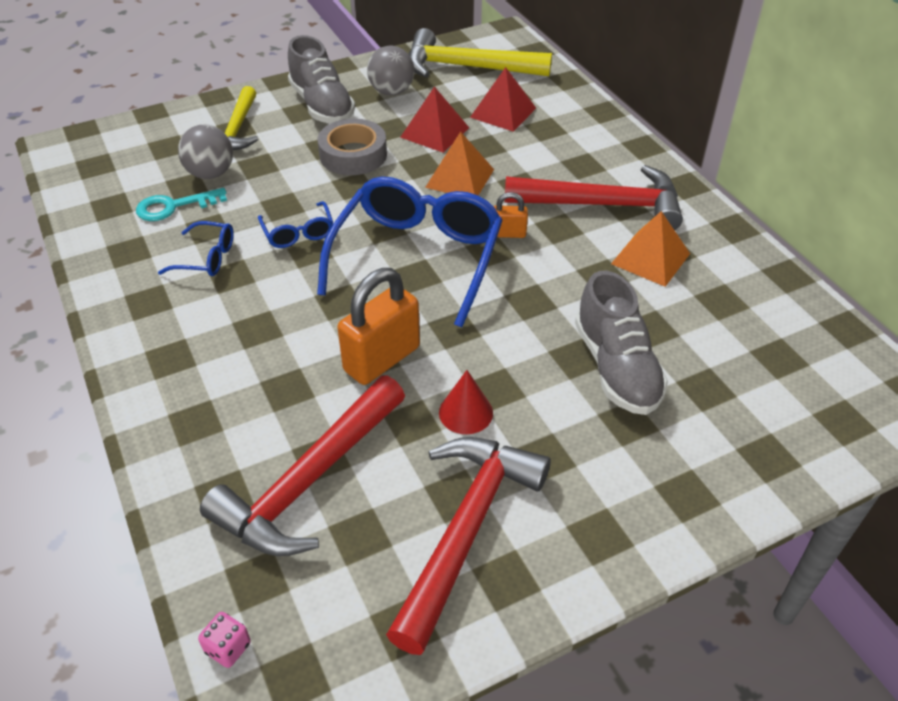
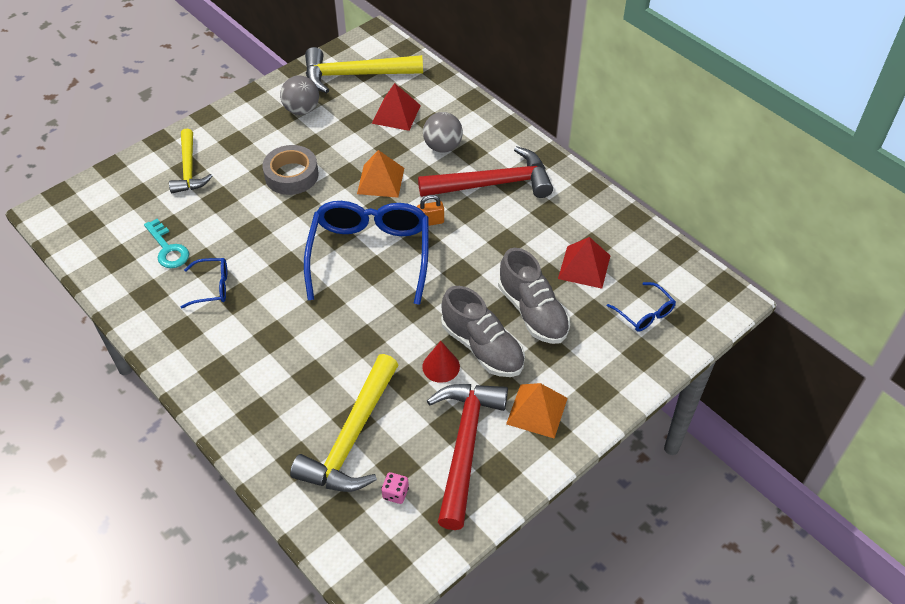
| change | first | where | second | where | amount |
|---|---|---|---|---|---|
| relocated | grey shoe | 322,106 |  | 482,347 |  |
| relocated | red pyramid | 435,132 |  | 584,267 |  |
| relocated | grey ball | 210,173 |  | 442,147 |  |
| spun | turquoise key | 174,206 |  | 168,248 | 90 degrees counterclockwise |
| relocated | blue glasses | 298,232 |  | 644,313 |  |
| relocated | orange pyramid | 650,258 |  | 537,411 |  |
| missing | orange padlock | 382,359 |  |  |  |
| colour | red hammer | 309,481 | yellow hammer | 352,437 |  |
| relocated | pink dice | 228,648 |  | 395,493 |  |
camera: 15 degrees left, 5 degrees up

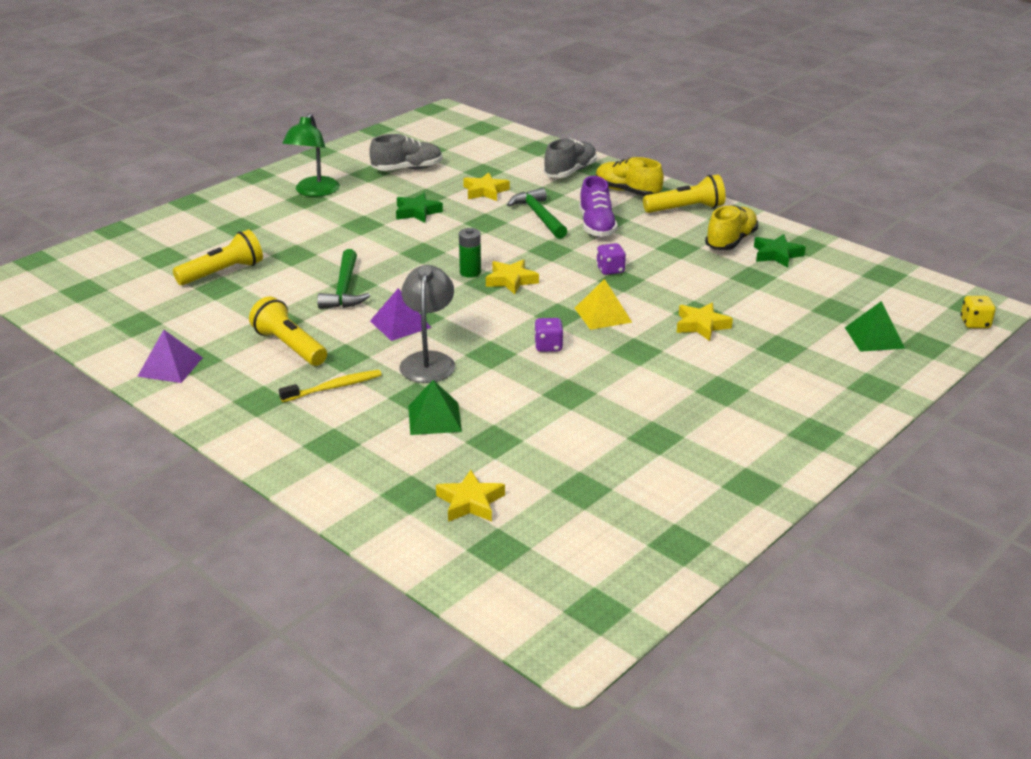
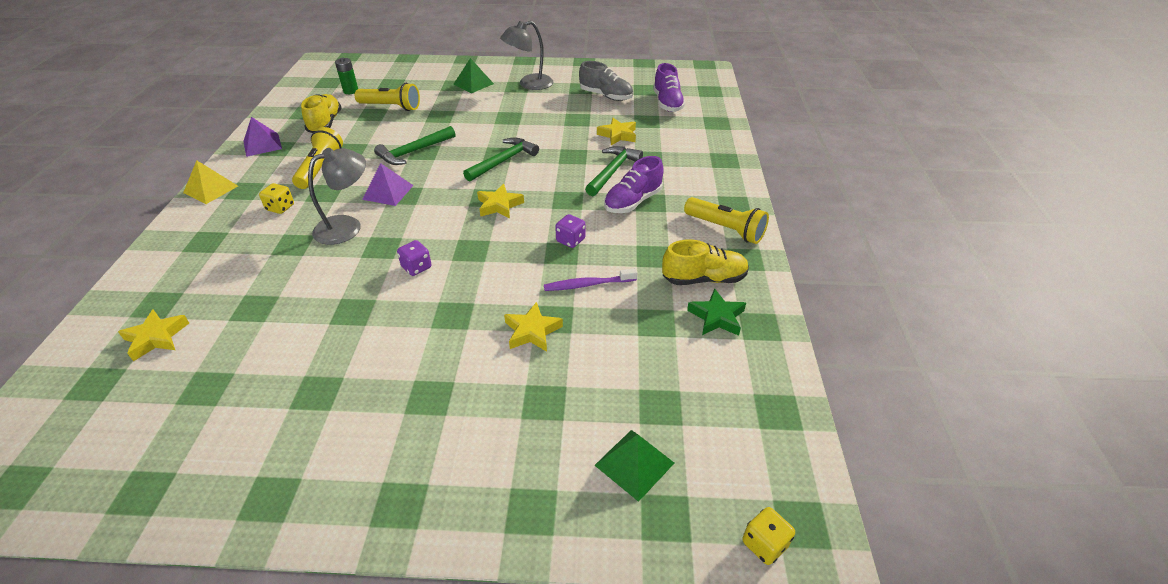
| change | first | where | second | where | amount |
|---|---|---|---|---|---|
| colour | green lamp | 314,192 | grey lamp | 529,84 |  |
| missing | grey shoe | 570,172 |  |  |  |
| relocated | yellow shoe | 627,192 |  | 325,123 |  |
| missing | green star | 417,212 |  |  |  |
| relocated | green battery | 470,272 |  | 351,91 |  |
| relocated | yellow pyramid | 602,315 |  | 211,189 |  |
| exchanged | yellow toothbrush | 334,387 | yellow dice | 280,208 |  |
| relocated | green pyramid | 434,418 |  | 473,84 |  |
| appeared |  |  | purple shoe | 667,103 |  |
| appeared |  |  | green hammer | 503,161 |  |
| appeared |  |  | purple toothbrush | 588,284 |  |
camera: 50 degrees right, 10 degrees up

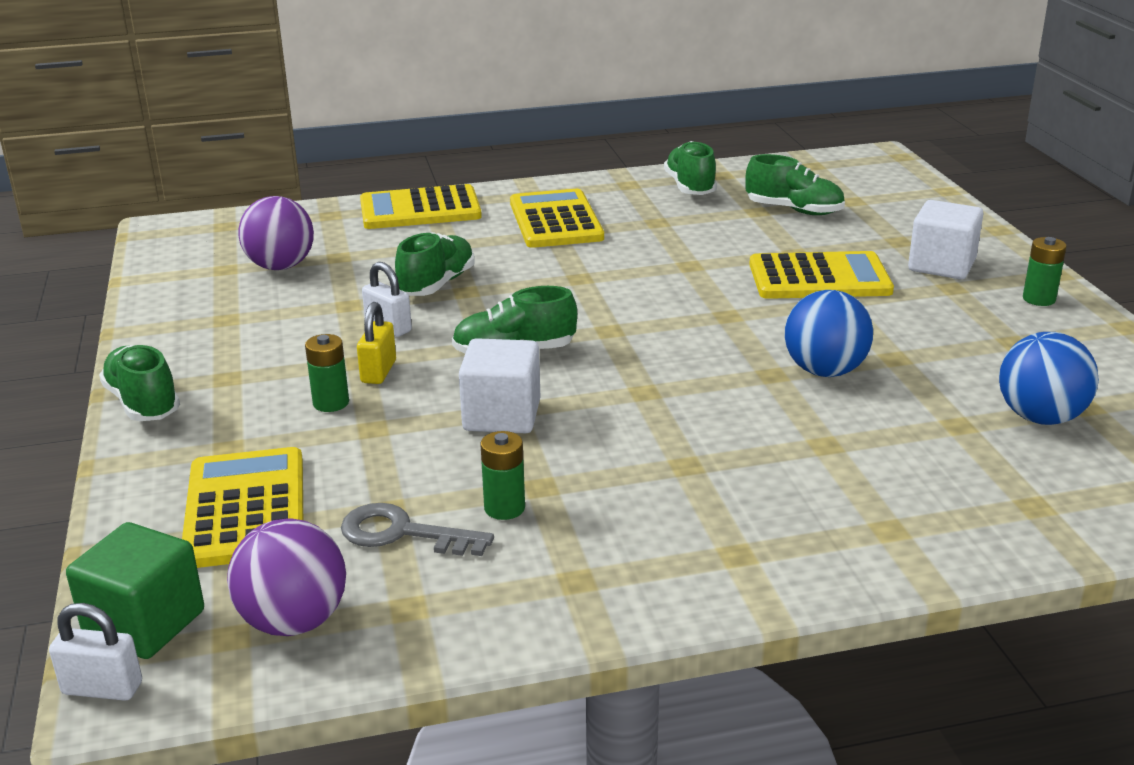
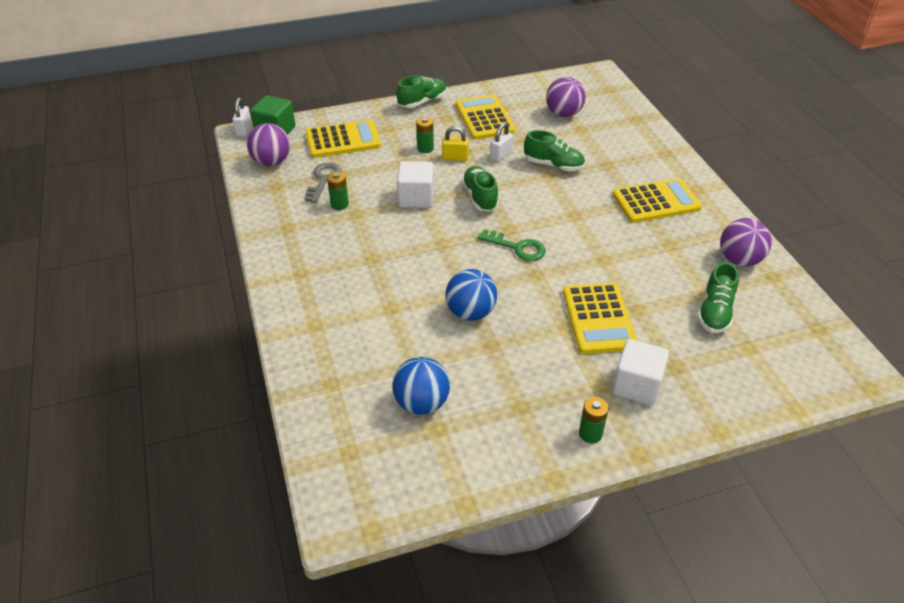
| change | first | where | second | where | amount |
|---|---|---|---|---|---|
| exchanged | green shoe | 690,187 | purple ball | 739,260 |  |
| relocated | yellow calculator | 420,209 |  | 484,118 |  |
| appeared |  |  | green key | 517,247 |  |
camera: 85 degrees right, 15 degrees up

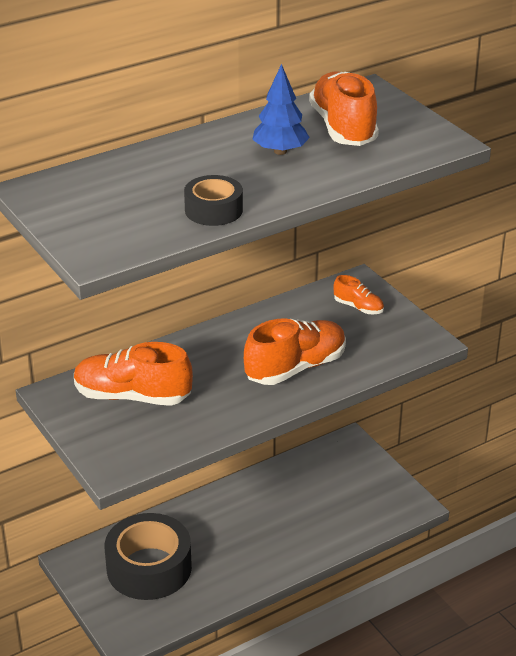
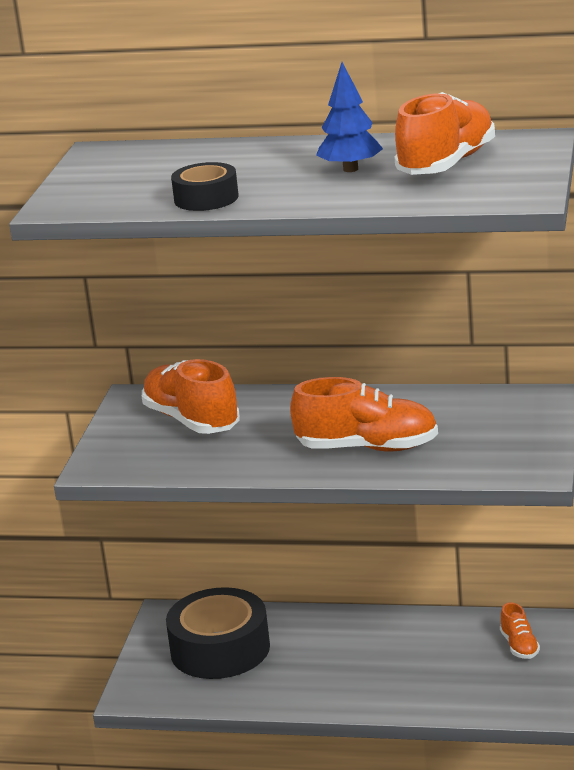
| change | first | where | second | where | amount |
|---|---|---|---|---|---|
| relocated | orange shoe | 358,307 |  | 519,646 |  |
camera: 45 degrees right, 10 degrees down

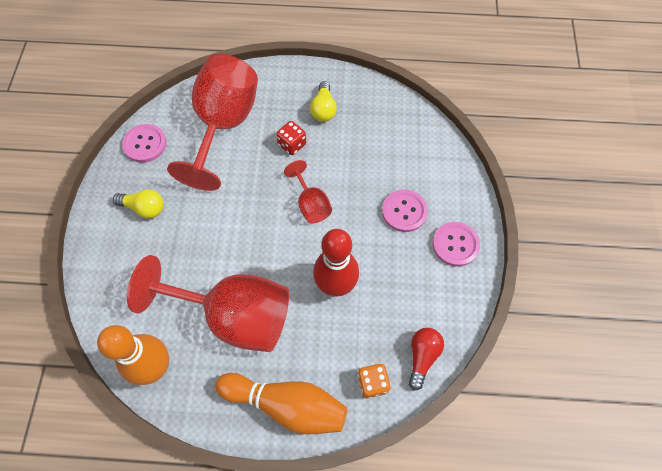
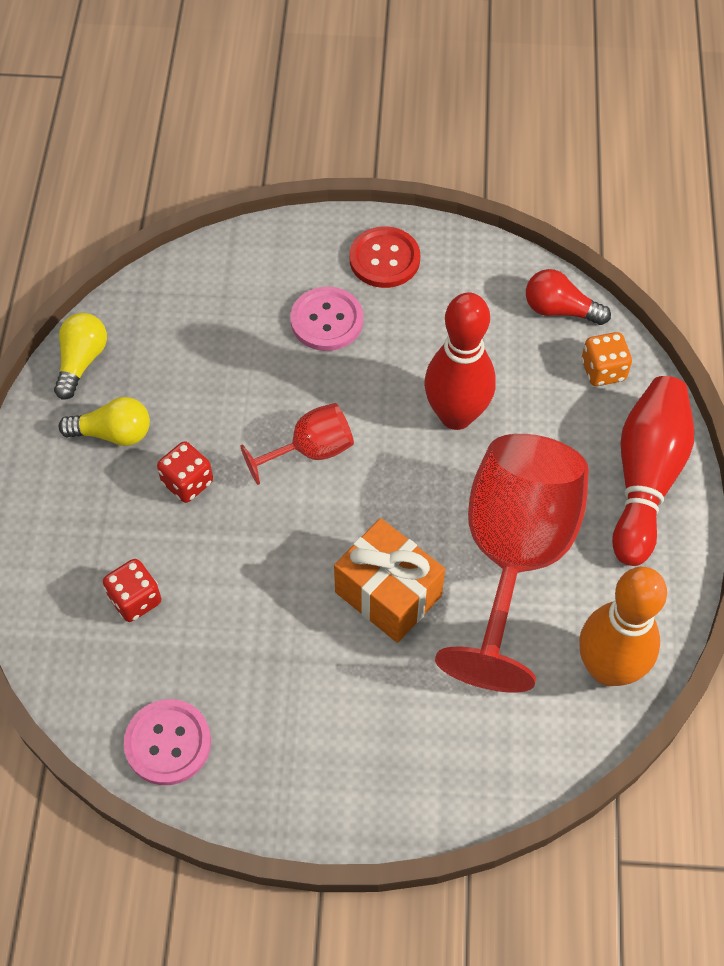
| change | first | where | second | where | amount |
|---|---|---|---|---|---|
| exchanged | red goblet | 224,125 | red dice | 135,599 |  |
| relocated | yellow light bulb | 144,208 |  | 82,361 |  |
| colour | pink button | 455,245 | red button | 384,259 |  |
| colour | orange bowling pin | 286,405 | red bowling pin | 646,478 |  |
| appeared |  |  | orange gift | 388,594 |  |
camera: 90 degrees left, 5 degrees down

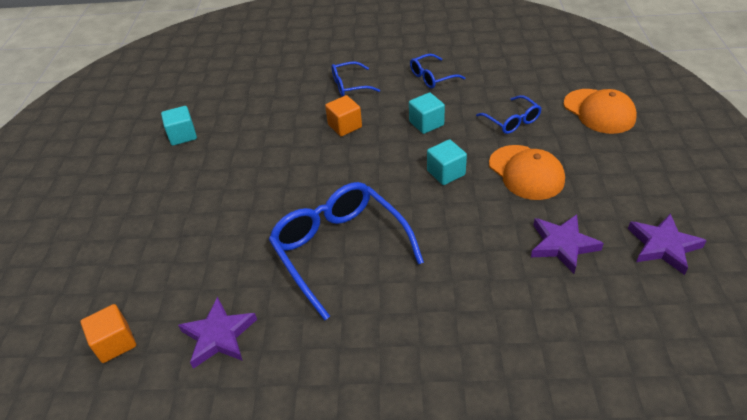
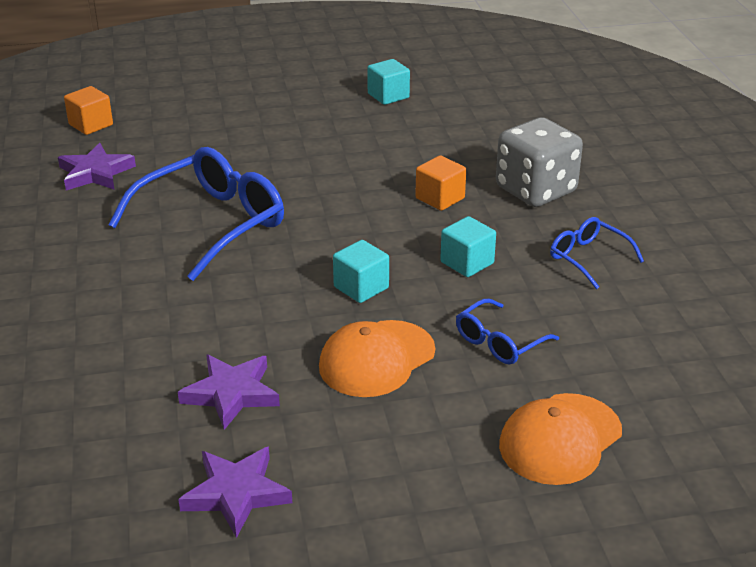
| change | first | where | second | where | amount |
|---|---|---|---|---|---|
| exchanged | blue glasses | 349,85 | grey dice | 535,190 |  |
camera: 75 degrees right, 10 degrees down

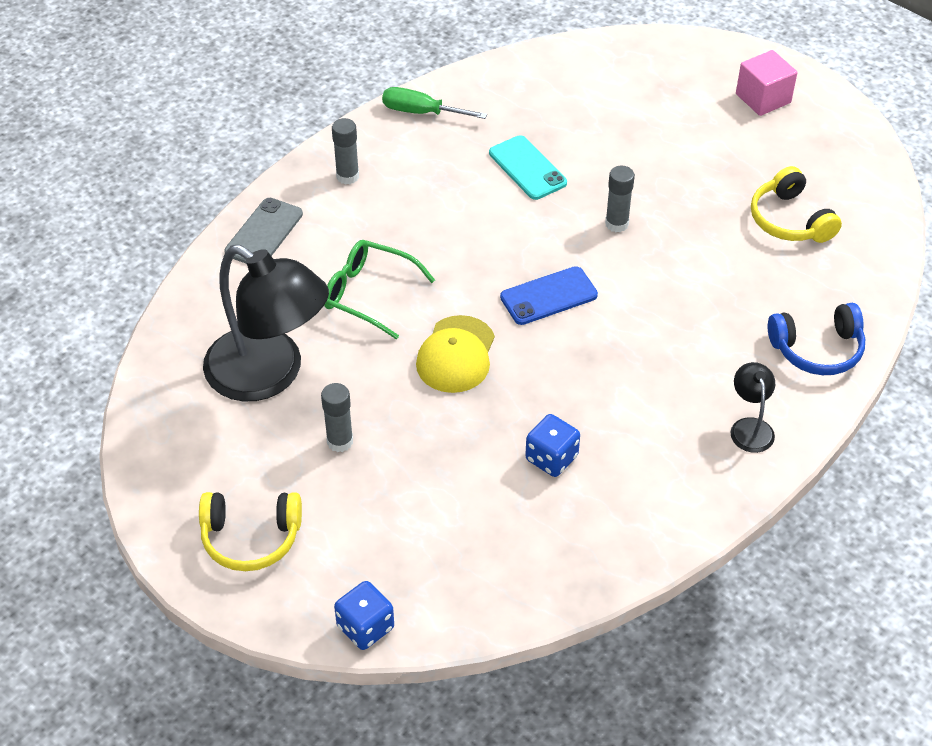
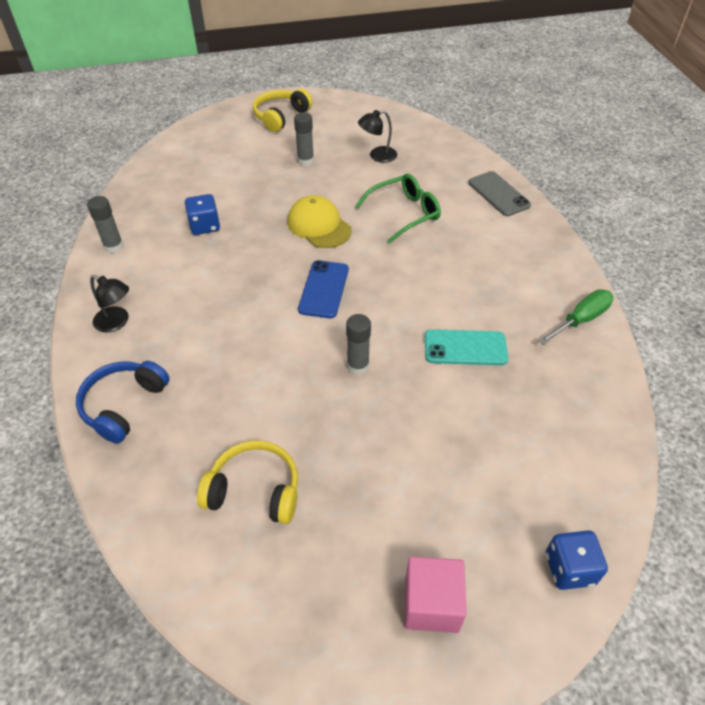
| change | first | where | second | where | amount |
|---|---|---|---|---|---|
| relocated | grey glue stick | 347,176 |  | 114,247 |  |
| size | black lamp | 269,375 |  | 377,156 | x0.43 |
| relocated | blue dice | 365,627 |  | 569,568 |  |
camera: 125 degrees right, 0 degrees up

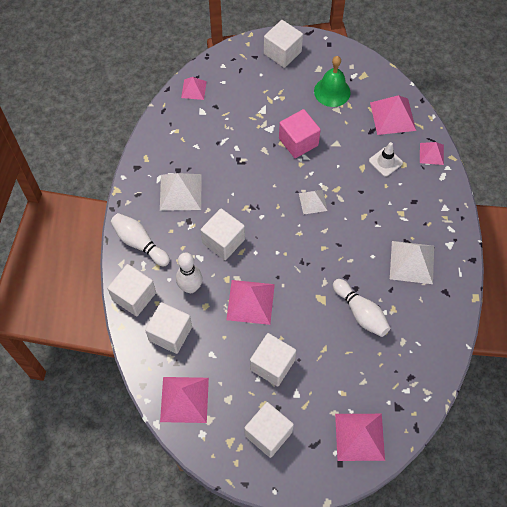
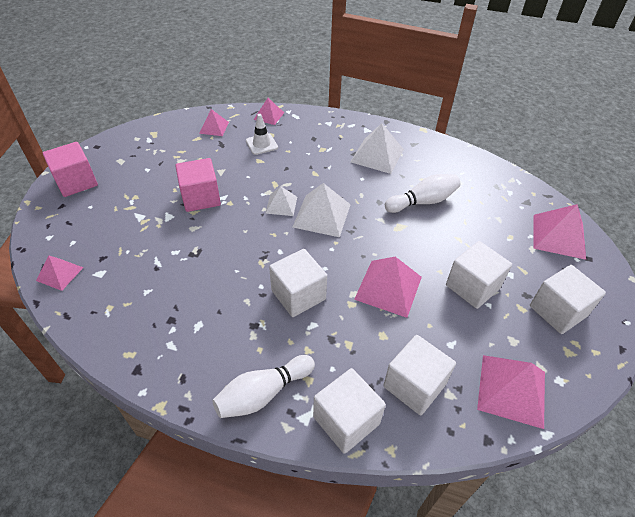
| change | first | where | second | where | amount |
|---|---|---|---|---|---|
| colour | white cube | 282,53 | pink cube | 76,182 |  |
| missing | green bell | 332,91 |  |  |  |
| size | pink pyramid | 392,116 |  | 214,127 | x0.59 |
| relocated | white pyramid | 180,192 |  | 322,215 |  |
| missing | white bowling pin | 190,287 |  |  |  |
camera: 75 degrees left, 15 degrees down

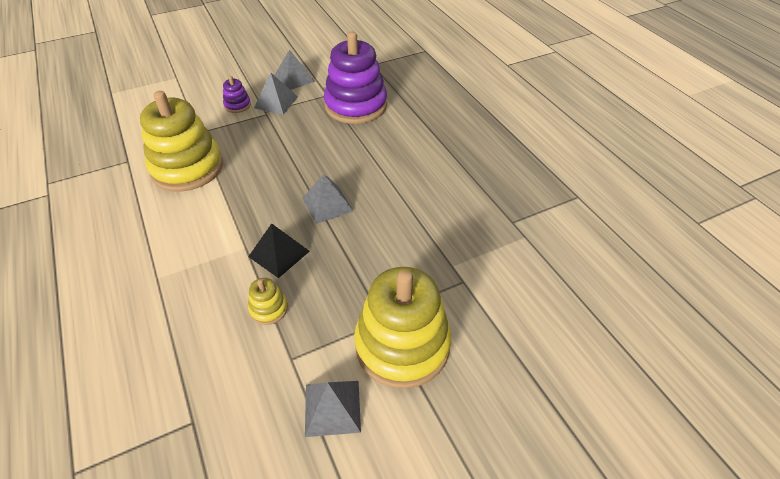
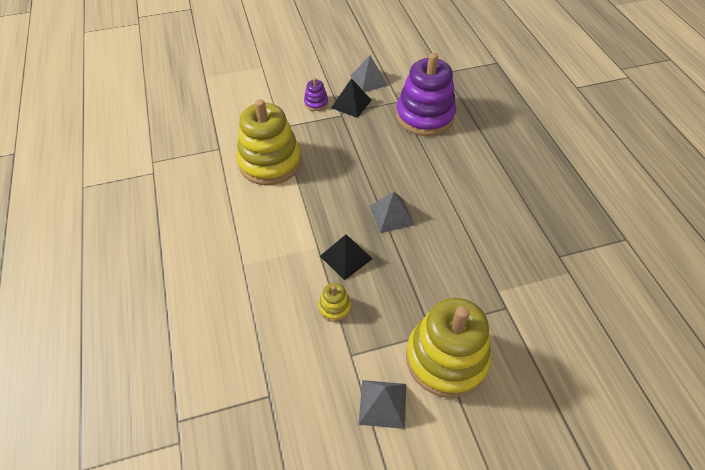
| change | first | where | second | where | amount |
|---|---|---|---|---|---|
| colour | grey pyramid | 276,102 | black pyramid | 351,104 |  |
camera: 10 degrees right, 5 degrees up

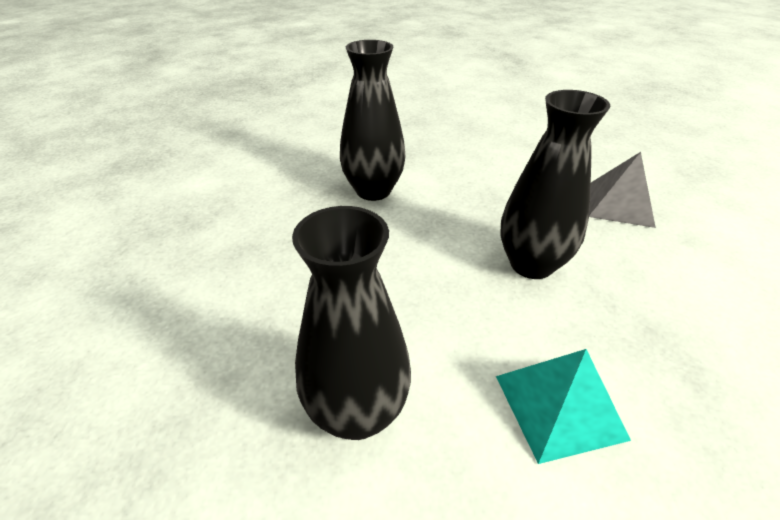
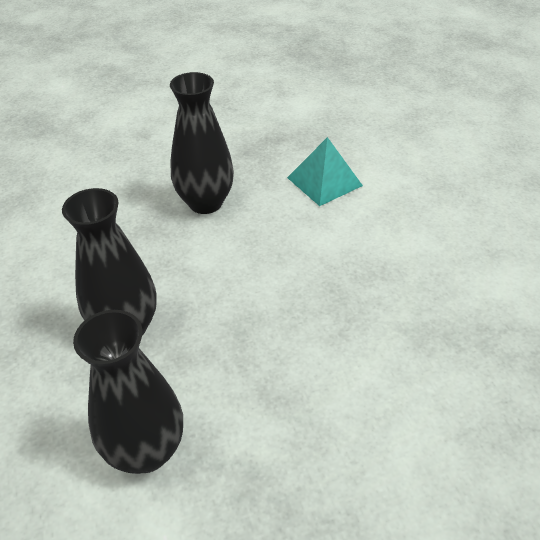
| change | first | where | second | where | amount |
|---|---|---|---|---|---|
| missing | grey pyramid | 618,205 |  |  |  |
| relocated | black vase | 357,412 |  | 146,450 |  |
camera: 110 degrees left, 5 degrees up

